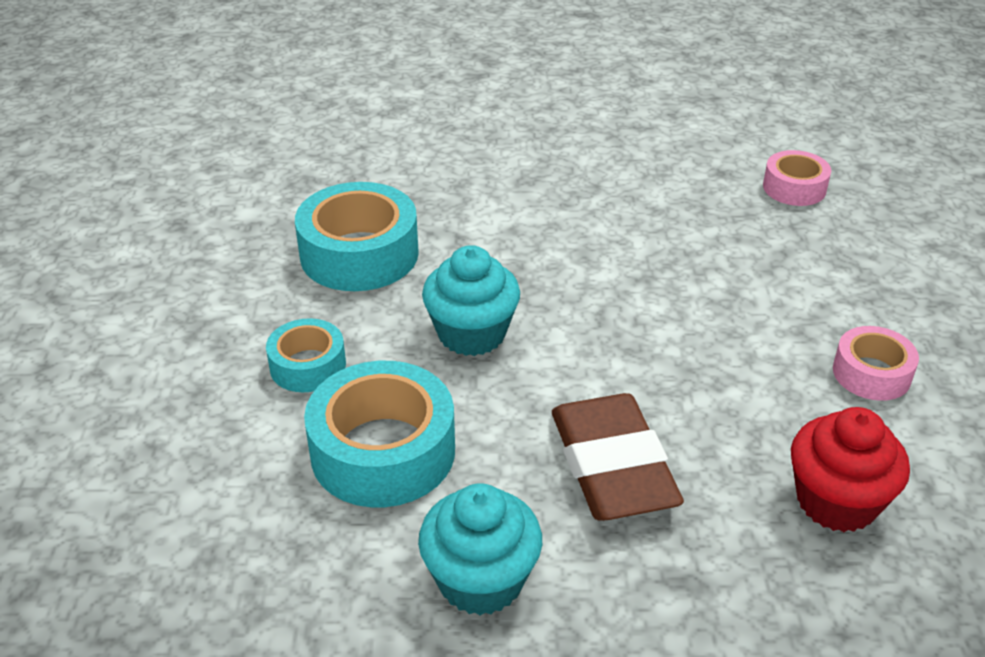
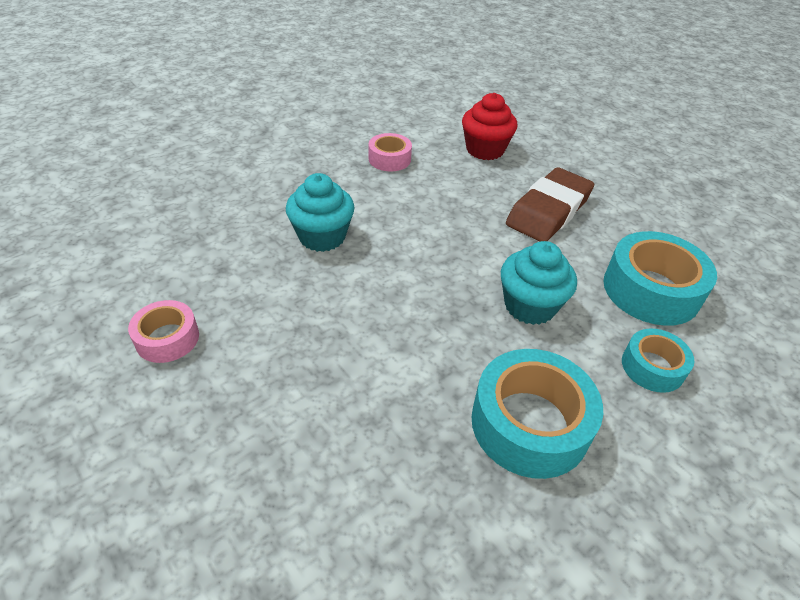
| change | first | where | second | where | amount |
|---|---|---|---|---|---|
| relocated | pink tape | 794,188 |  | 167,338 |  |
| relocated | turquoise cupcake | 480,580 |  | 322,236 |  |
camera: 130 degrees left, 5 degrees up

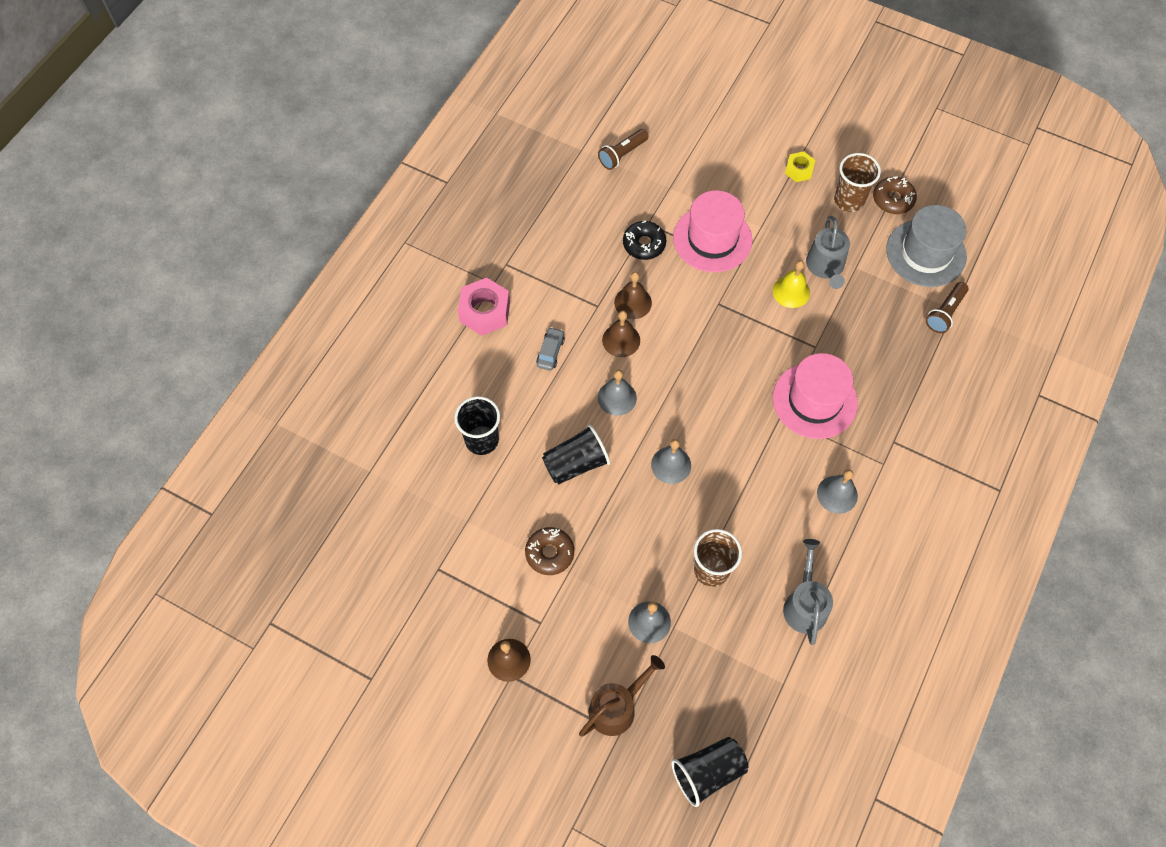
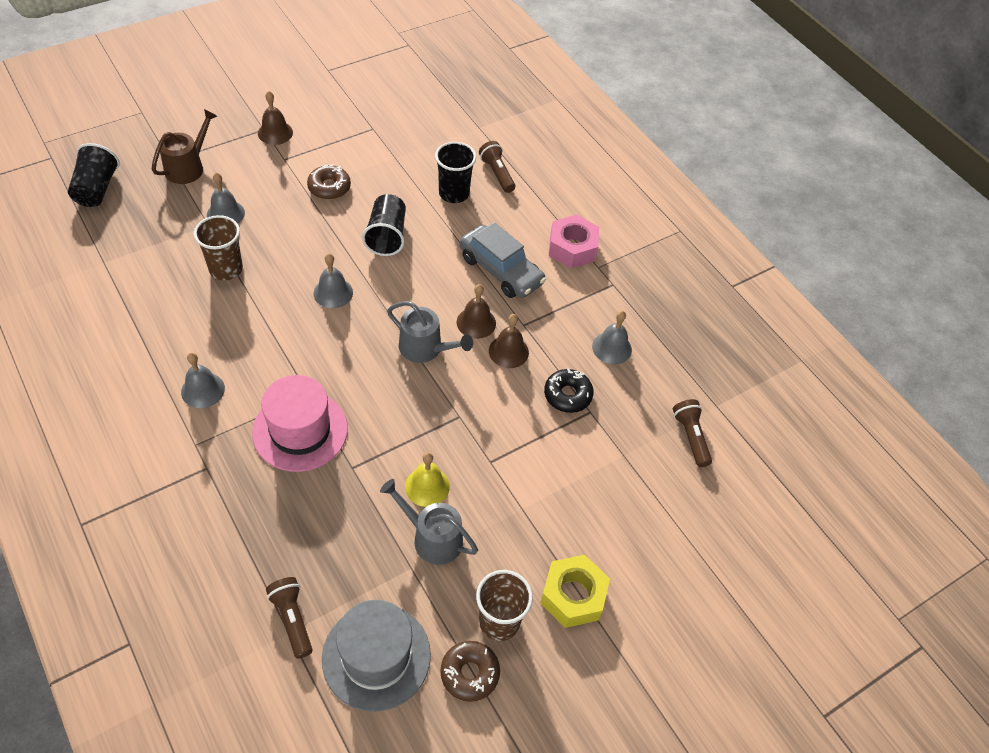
| change | first | where | second | where | amount |
|---|---|---|---|---|---|
| size | yellow nut | 799,170 |  | 573,596 | x1.71 |
| missing | pink hat | 712,239 |  |  |  |
| size | grey car | 550,352 |  | 501,270 | x2.08 |
| relocated | grey bell | 617,398 |  | 612,348 |  |
| relocated | grey watering can | 805,605 |  | 425,348 |  |
| spun | brown watering can | 616,707 |  | 188,167 | 135 degrees counterclockwise |
| appeared |  |  | brown flashlight | 497,173 |  |
camera: 115 degrees right, 10 degrees down

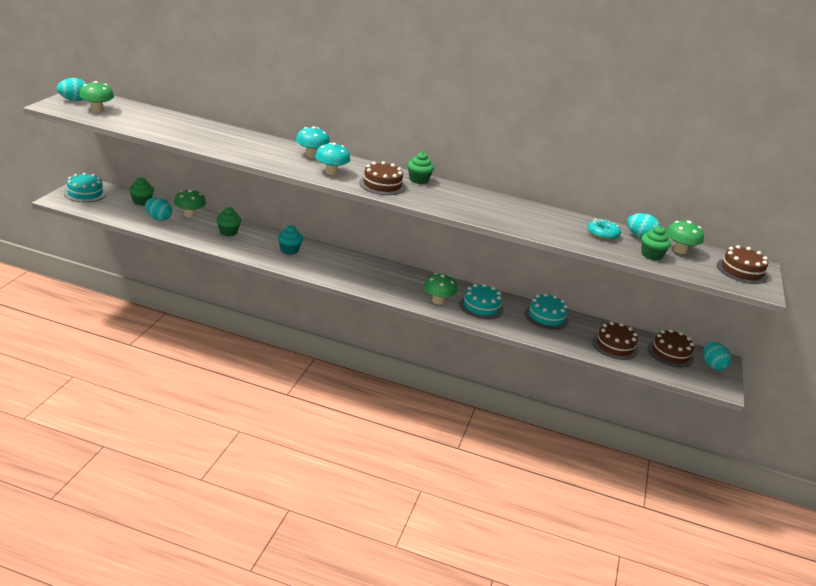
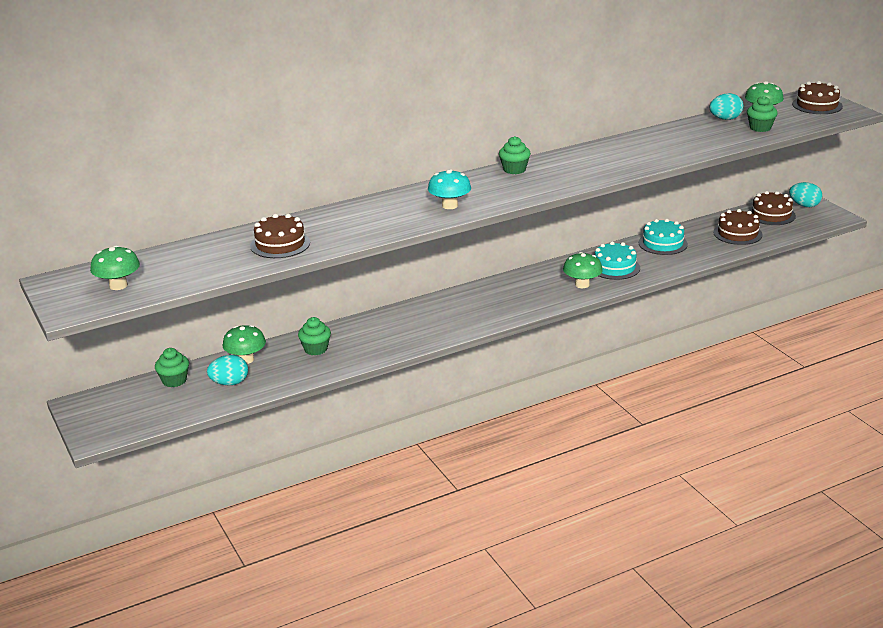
| change | first | where | second | where | amount |
|---|---|---|---|---|---|
| missing | turquoise egg | 74,100 |  |  |  |
| missing | turquoise mushroom | 311,155 |  |  |  |
| relocated | brown cake | 382,185 |  | 280,244 |  |
| missing | turquoise cake | 85,193 |  |  |  |
| missing | turquoise donut | 602,234 |  |  |  |
| missing | turquoise cupcake | 289,250 |  |  |  |
camera: 40 degrees left, 0 degrees up

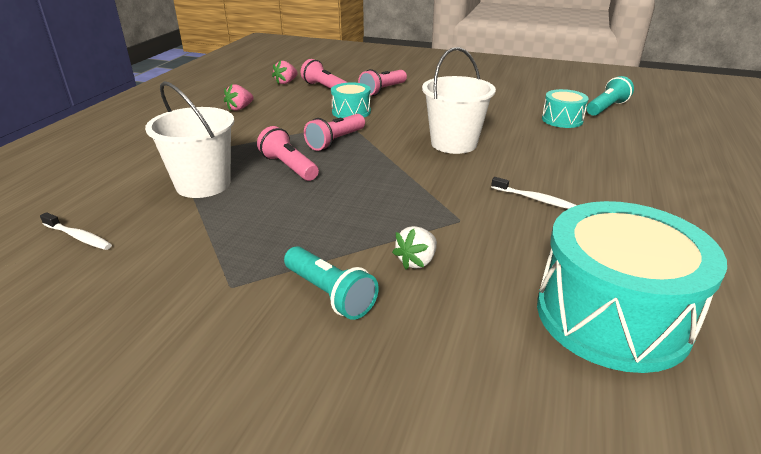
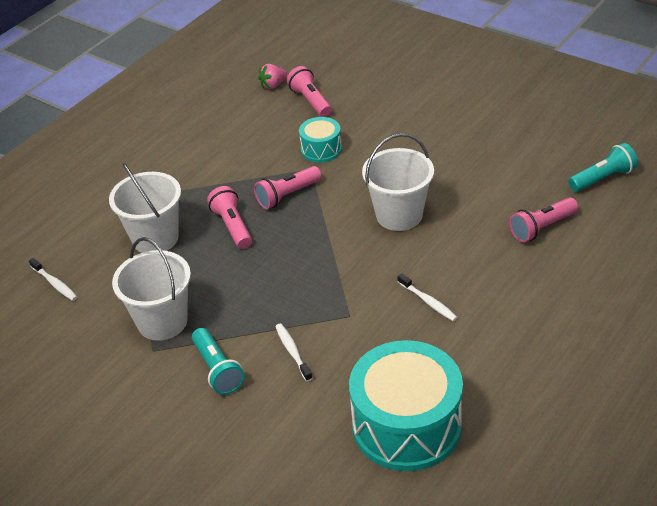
| change | first | where | second | where | amount |
|---|---|---|---|---|---|
| relocated | pink flashlight | 383,90 |  | 542,228 |  |
| missing | pink strawberry | 240,108 |  |  |  |
| missing | turquoise drum | 562,120 |  |  |  |
| exchanged | white strawberry | 417,261 | white toothbrush | 292,352 |  |
| appeared |  |  | white bucket | 162,321 |  |
camera: 20 degrees right, 10 degrees up

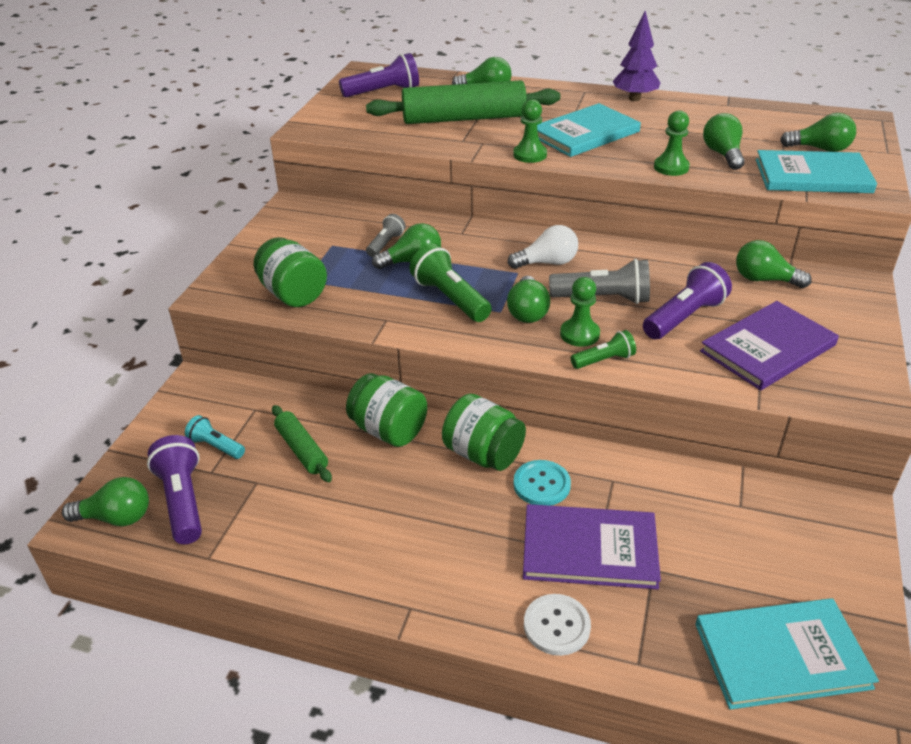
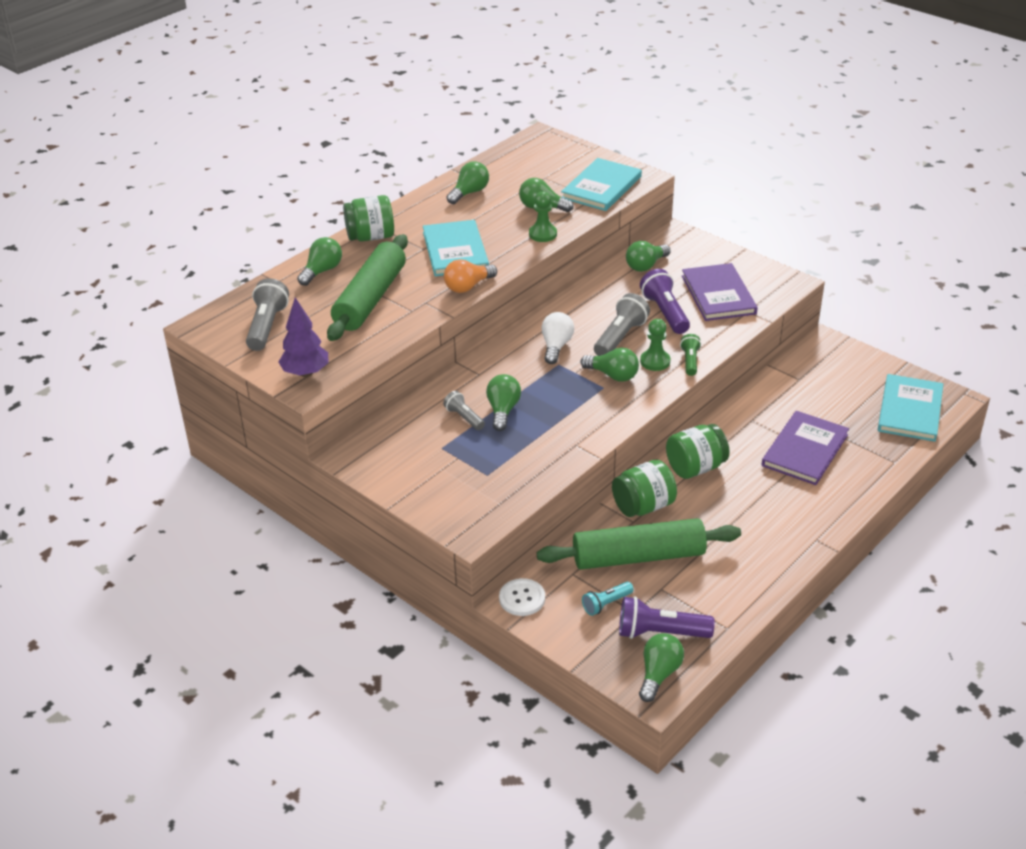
| change | first | where | second | where | amount |
|---|---|---|---|---|---|
| relocated | purple tree | 634,98 |  | 305,373 |  |
| colour | purple flashlight | 383,92 | grey flashlight | 267,326 |  |
| exchanged | green pawn | 530,155 | orange light bulb | 468,286 |  |
| relocated | green light bulb | 820,149 |  | 469,193 |  |
| relocated | green jar | 293,294 |  | 370,237 |  |
| missing | green flashlight | 450,298 |  |  |  |
| size | green rolling pin | 302,450 |  | 638,556 | x1.97 |
| missing | turquoise button | 541,484 |  |  |  |
| relocated | white button | 556,626 |  | 522,598 |  |
camera: 65 degrees left, 0 degrees up

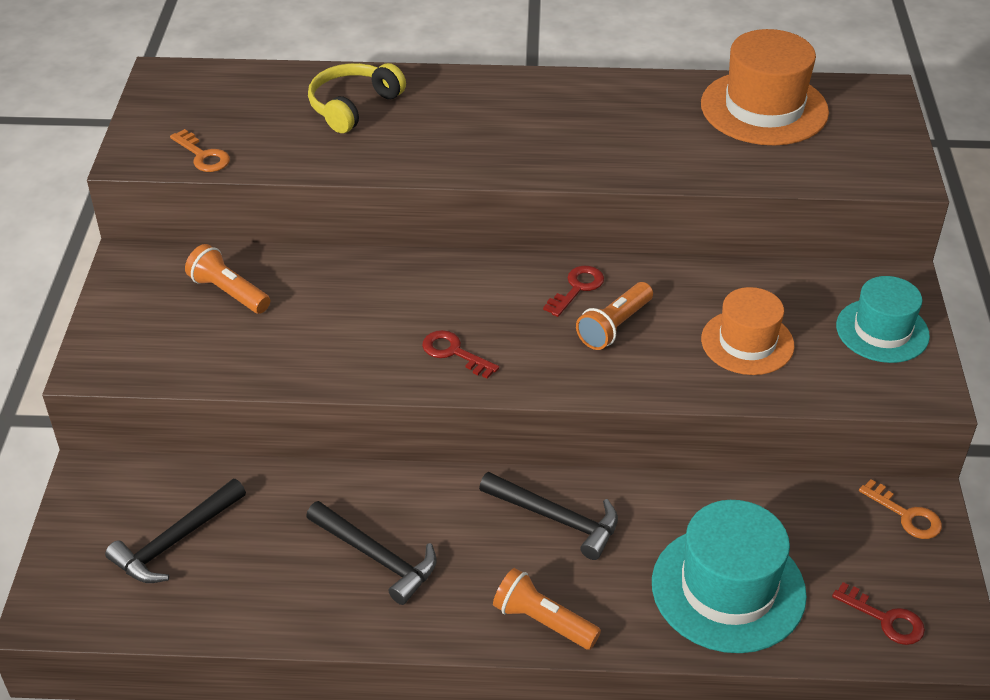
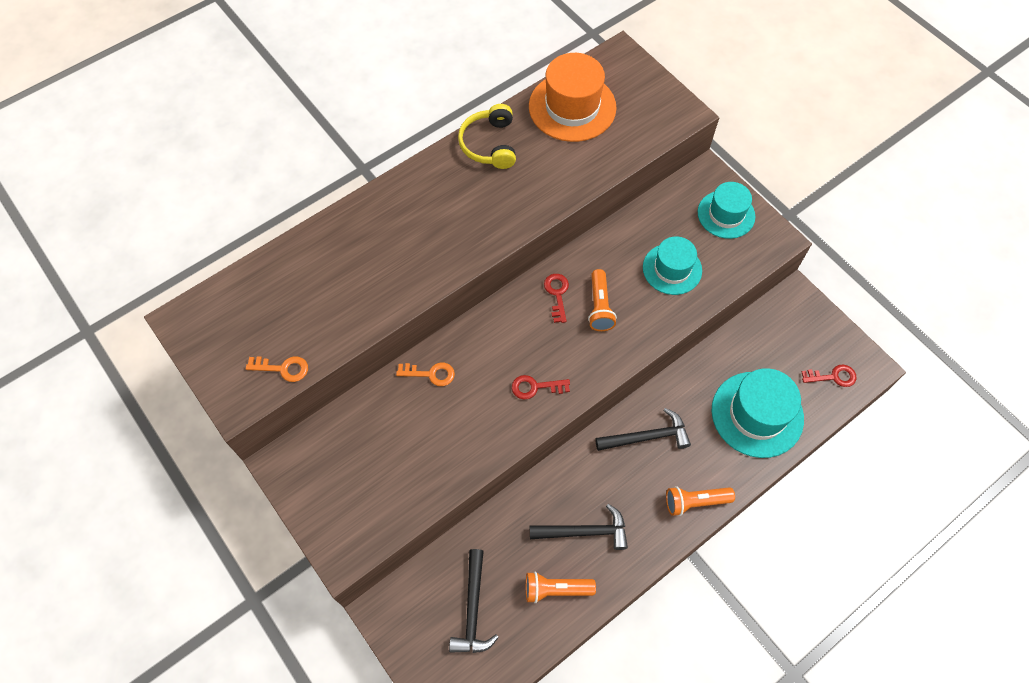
| change | first | where | second | where | amount |
|---|---|---|---|---|---|
| relocated | yellow headphones | 353,106 |  | 489,144 |  |
| relocated | orange flashlight | 228,292 |  | 556,589 |  |
| colour | orange hat | 747,342 | turquoise hat | 672,269 |  |
| relocated | orange key | 906,515 |  | 430,374 |  |
camera: 40 degrees left, 20 degrees up

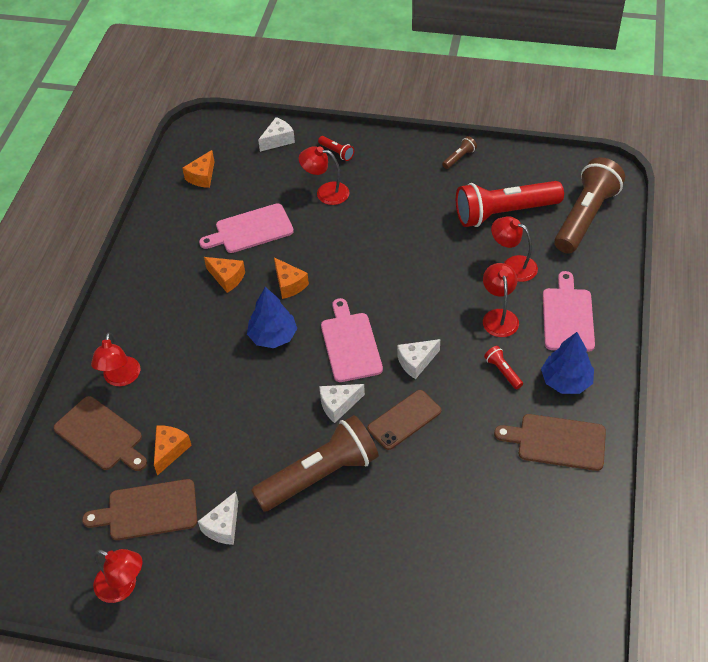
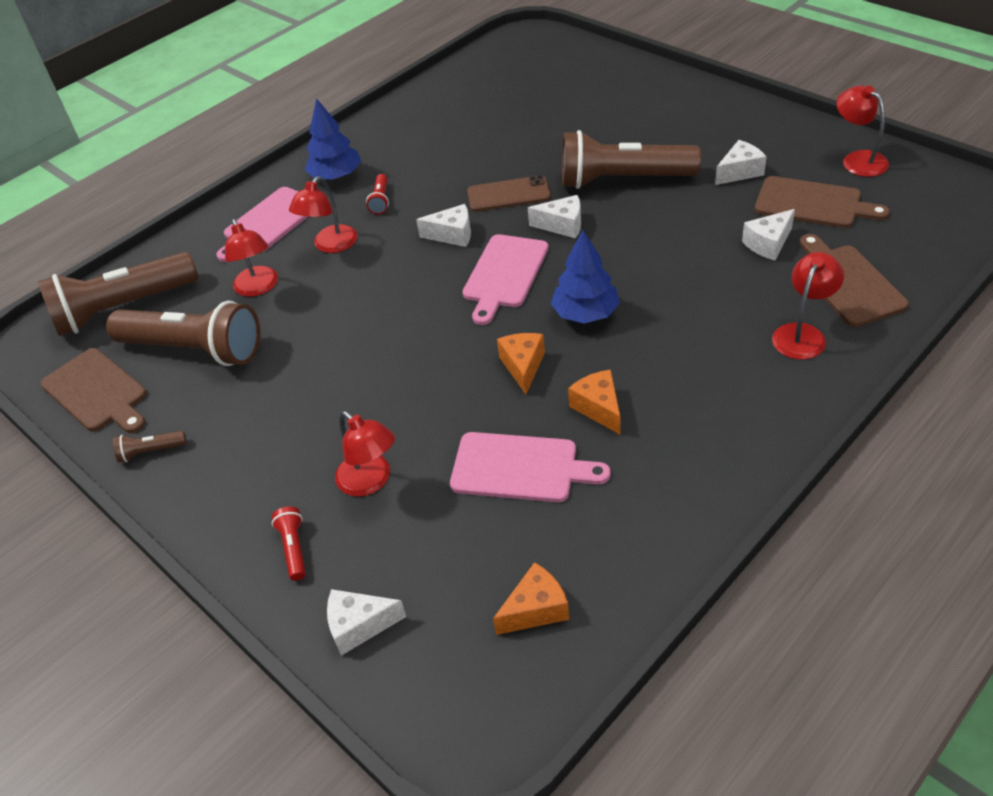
| change | first | where | second | where | amount |
|---|---|---|---|---|---|
| colour | red flashlight | 504,213 | brown flashlight | 194,349 |  |
| relocated | brown cutting board | 557,442 |  | 97,392 |  |
| colour | orange cheese | 170,450 | white cheese | 768,244 |  |
camera: 145 degrees left, 5 degrees down

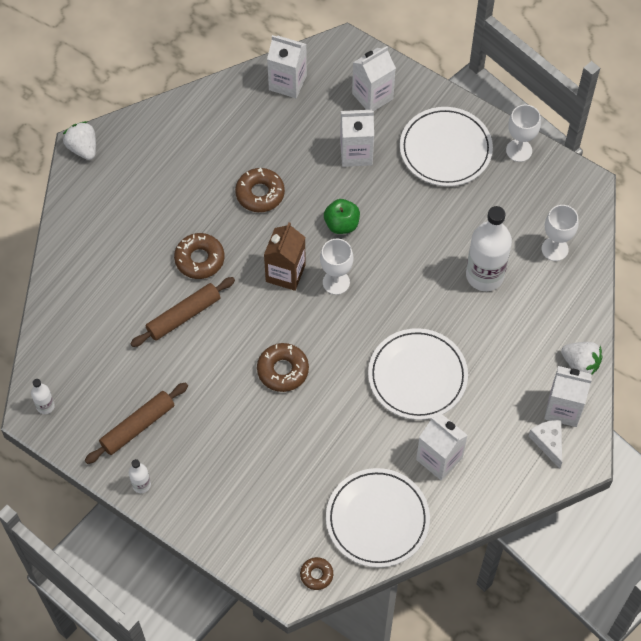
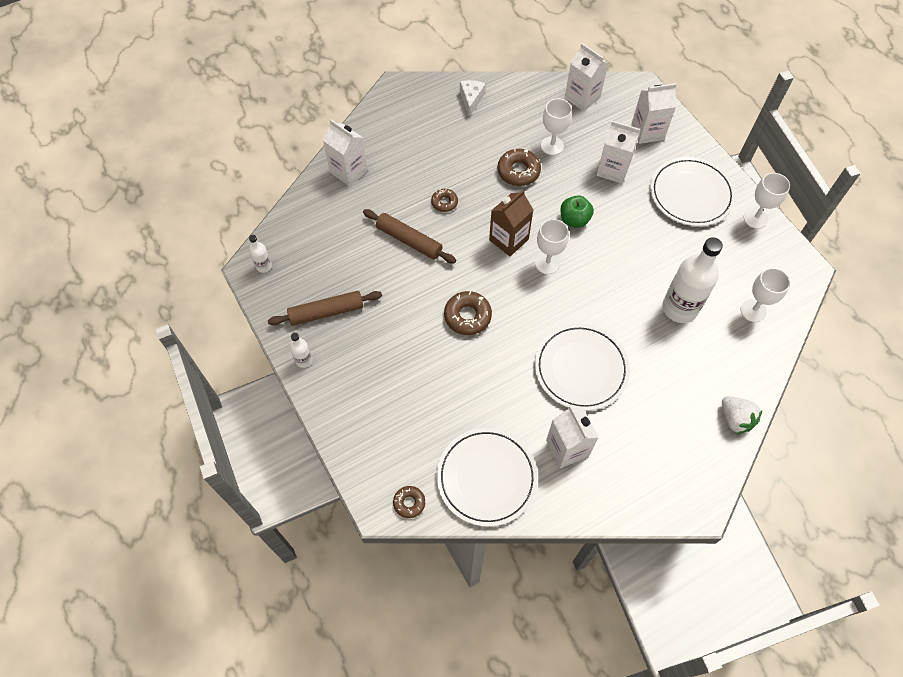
| change | first | where | second | where | amount |
|---|---|---|---|---|---|
| missing | white strawberry | 83,148 |  |  |  |
| size | brown donut | 199,259 |  | 444,202 | x0.61 |
| spun | brown rolling pin | 184,316 |  | 409,240 | 45 degrees clockwise |
| relocated | white carton | 563,408 |  | 348,171 |  |
| relocated | white cheese | 548,442 |  | 471,99 |  |
| appeared |  |  | white goblet | 552,146 |  |
camera: 25 degrees right, 0 degrees up

